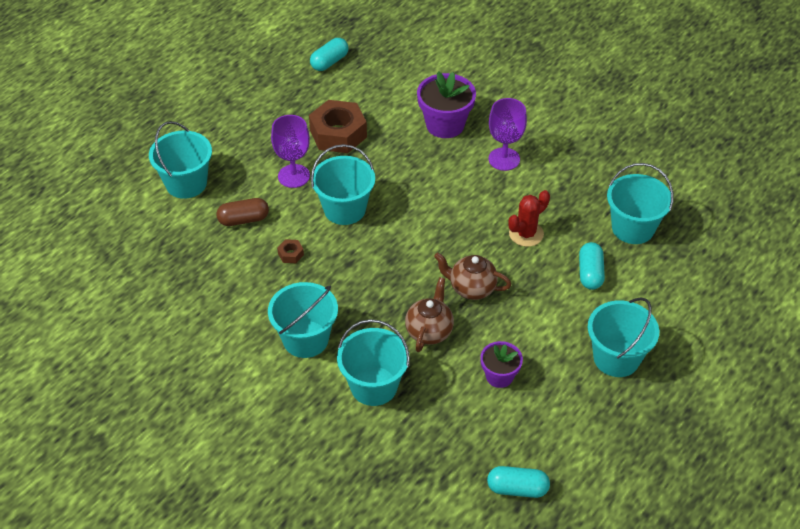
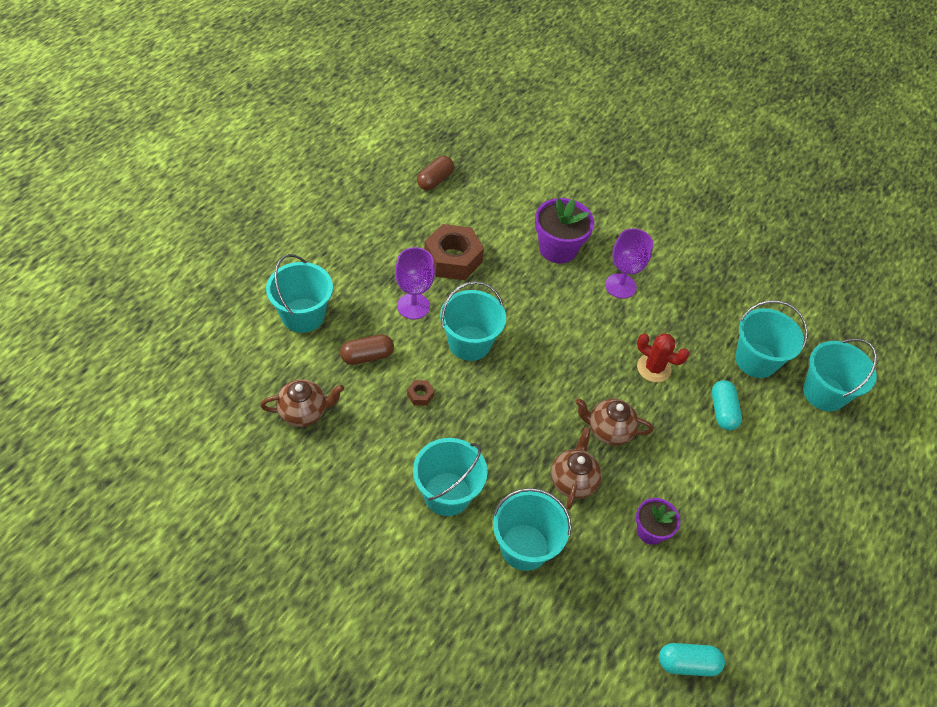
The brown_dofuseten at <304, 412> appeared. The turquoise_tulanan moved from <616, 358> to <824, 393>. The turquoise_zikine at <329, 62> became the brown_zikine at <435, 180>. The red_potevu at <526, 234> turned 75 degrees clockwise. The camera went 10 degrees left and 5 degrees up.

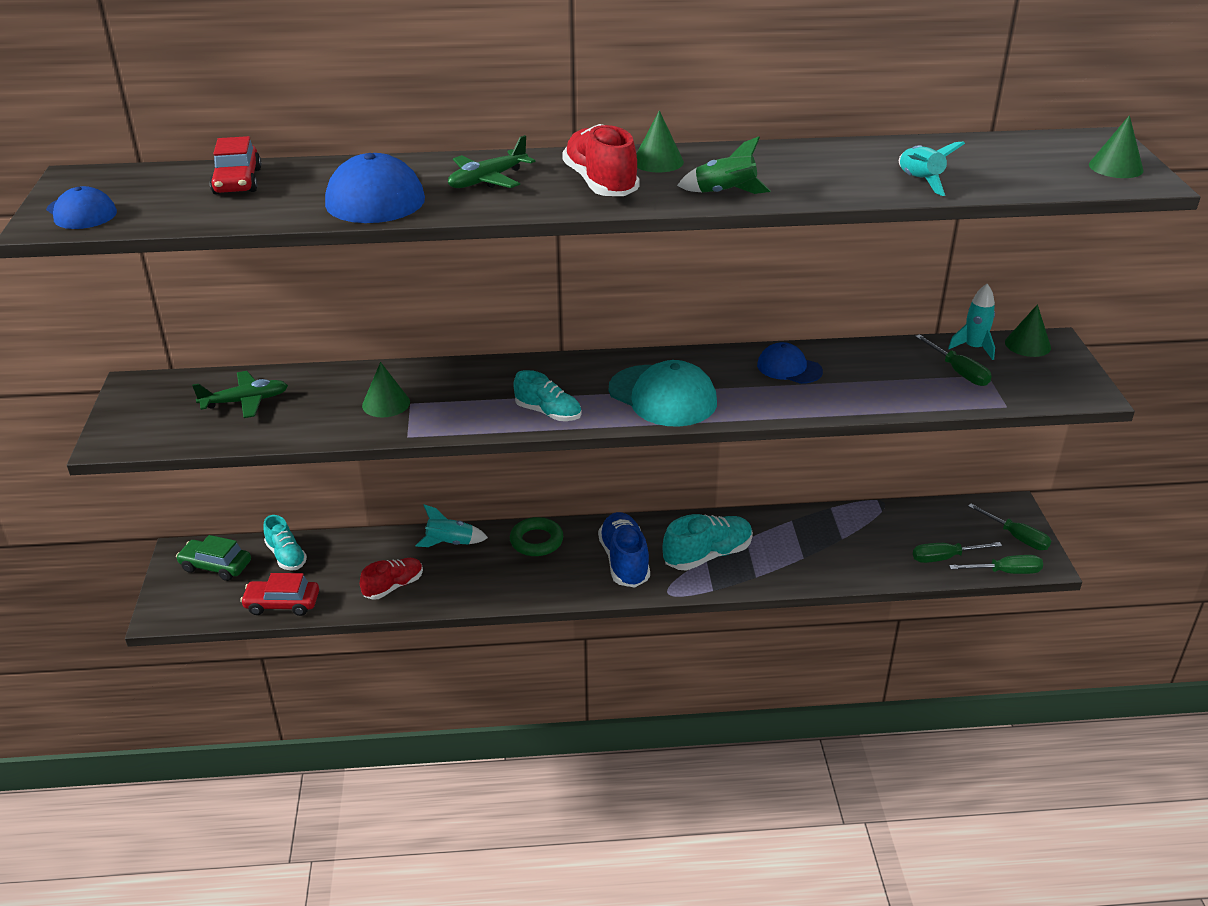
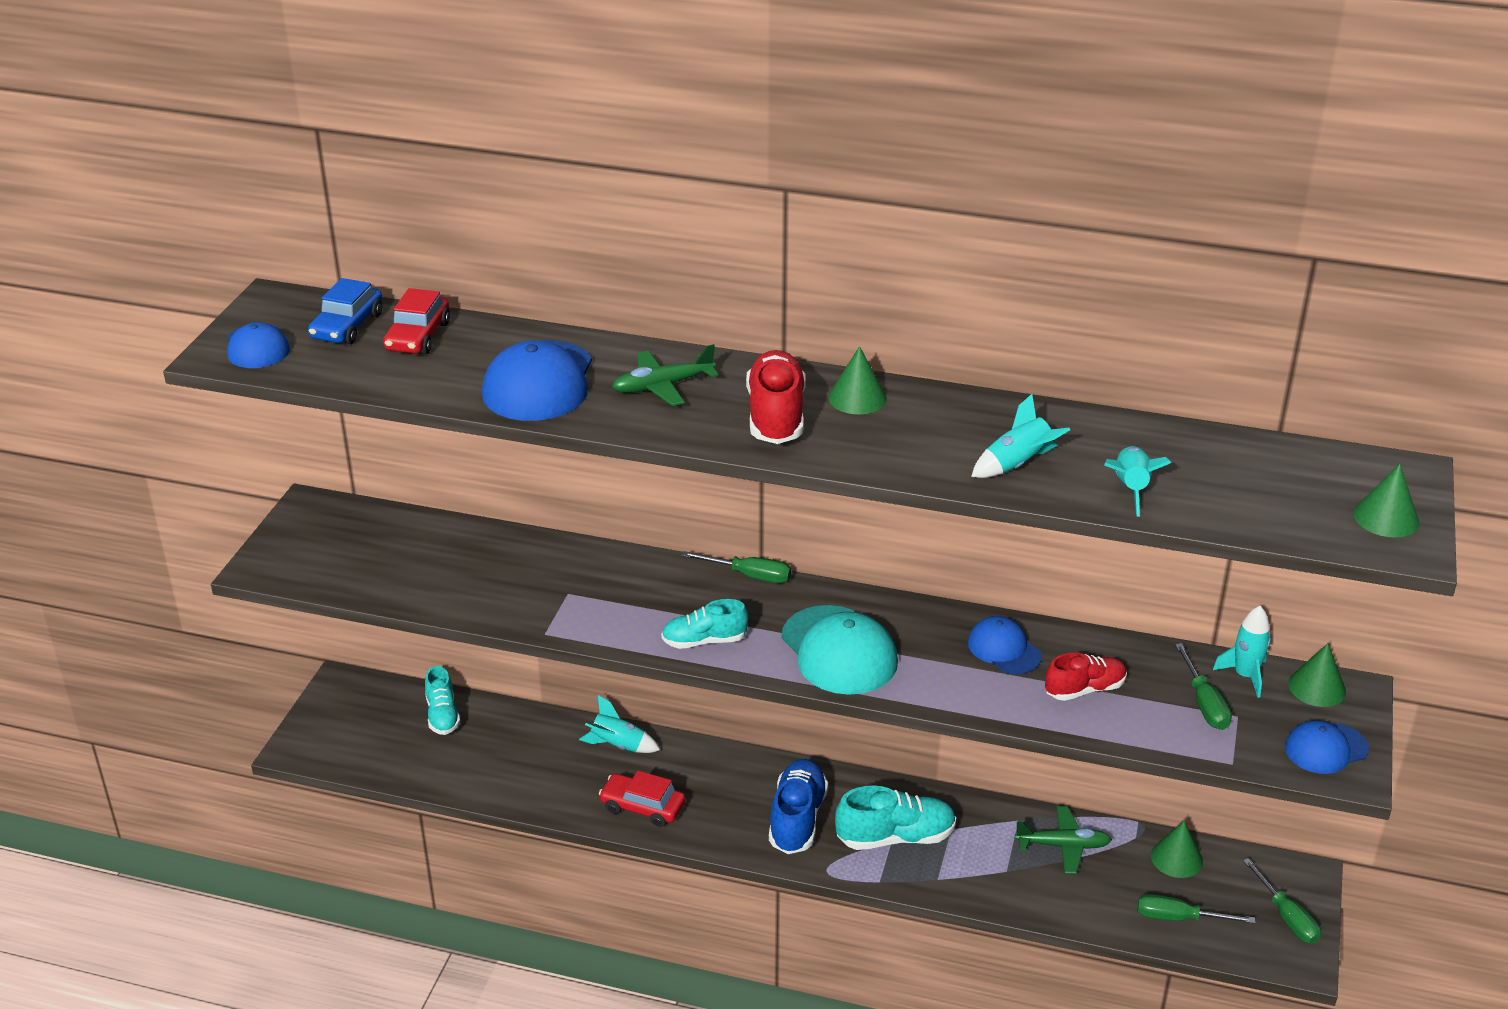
The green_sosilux at <216, 566> disappeared. The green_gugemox at <536, 541> disappeared. The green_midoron at <725, 193> disappeared. The blue_sosilux at <347, 326> appeared. The turquoise_midoron at <1017, 465> appeared. The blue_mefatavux at <1326, 748> appeared. The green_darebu moved from <245, 401> to <1063, 846>. The red_sosilux moved from <282, 604> to <642, 807>. The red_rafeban moved from <393, 586> to <1084, 689>. The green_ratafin moved from <386, 403> to <1176, 858>. The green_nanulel moved from <1005, 572> to <749, 576>. The turquoise_rafeban at <548, 413> turned 120 degrees clockwise. The camera went 20 degrees right and 0 degrees up.

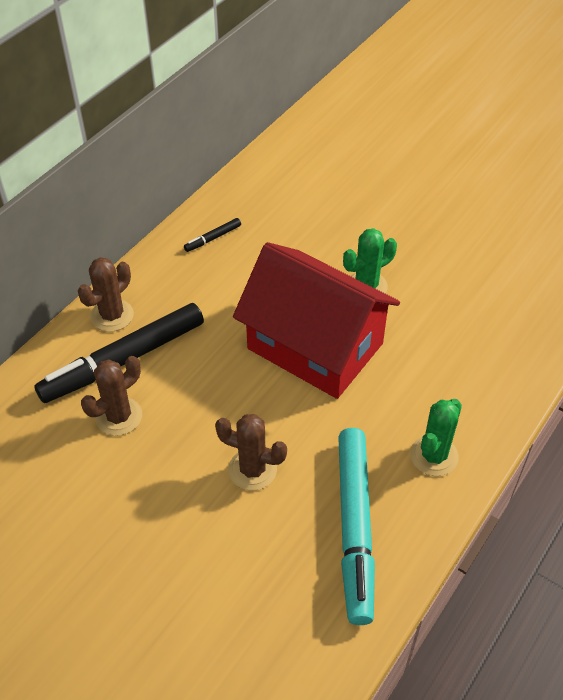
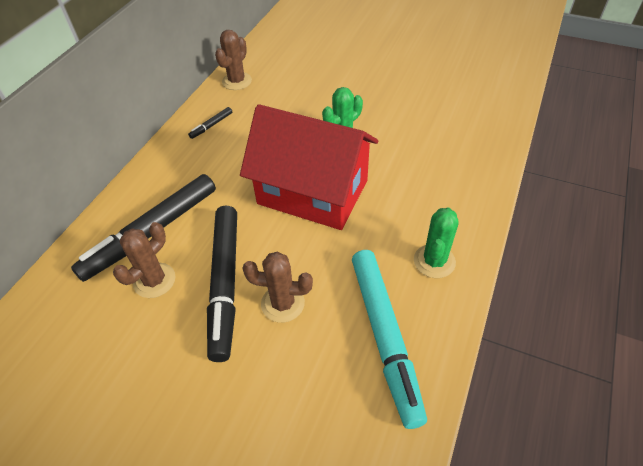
The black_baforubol at <225, 284> appeared. The brown_potevu moved from <112, 315> to <237, 81>. The camera went 10 degrees left and 0 degrees up.

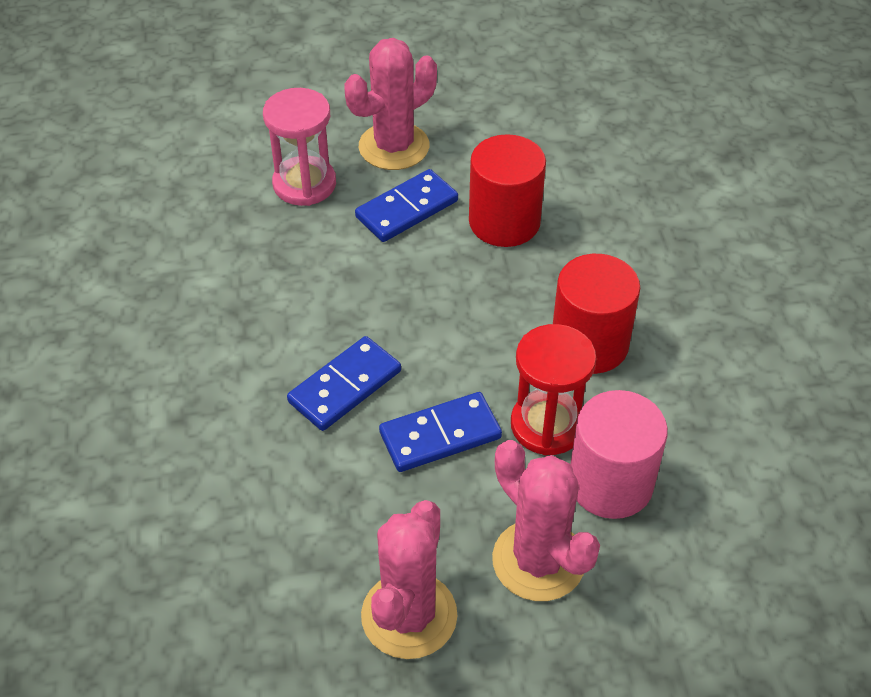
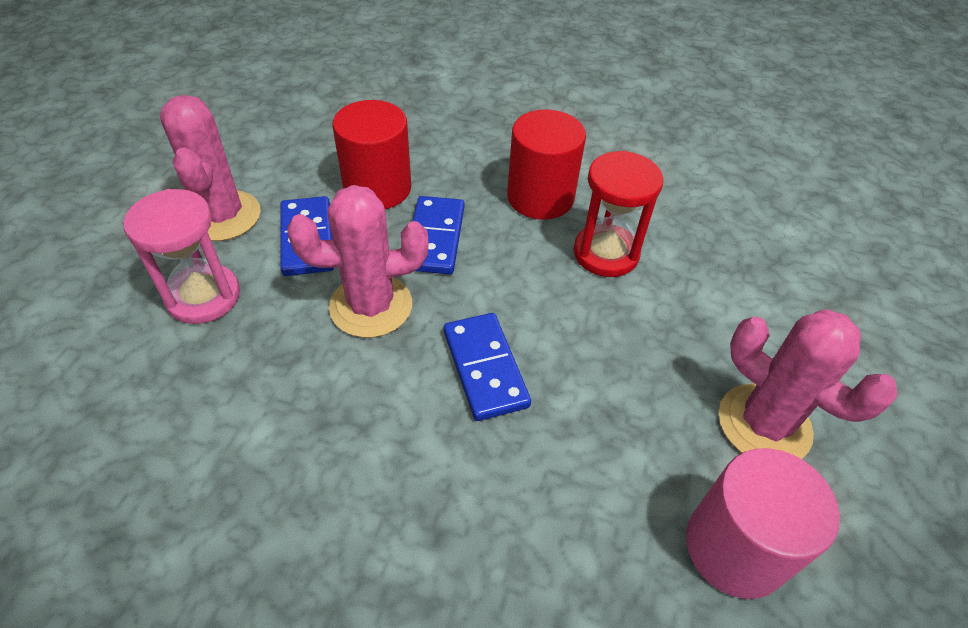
The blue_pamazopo moved from <440, 435> to <434, 238>. The pink_potevu moved from <538, 560> to <371, 306>. The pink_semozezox moved from <610, 483> to <735, 547>. The camera went 65 degrees left and 0 degrees up.

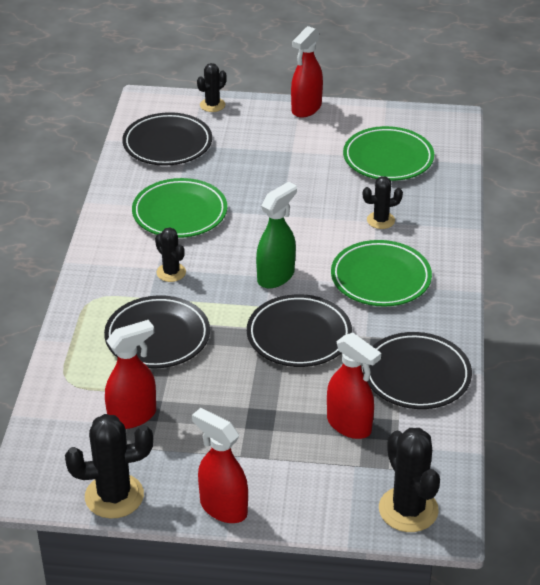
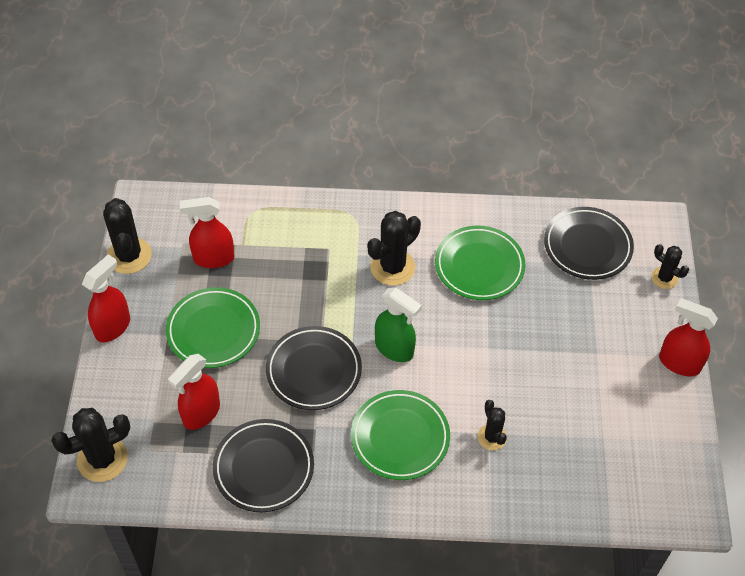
The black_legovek at <157, 337> disappeared. The green_legovek moved from <388, 158> to <213, 330>. The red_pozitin at <133, 416> turned 120 degrees clockwise. The black_potevu at <171, 272> changed to 1.69 times the size. The camera went 85 degrees right and 15 degrees up.

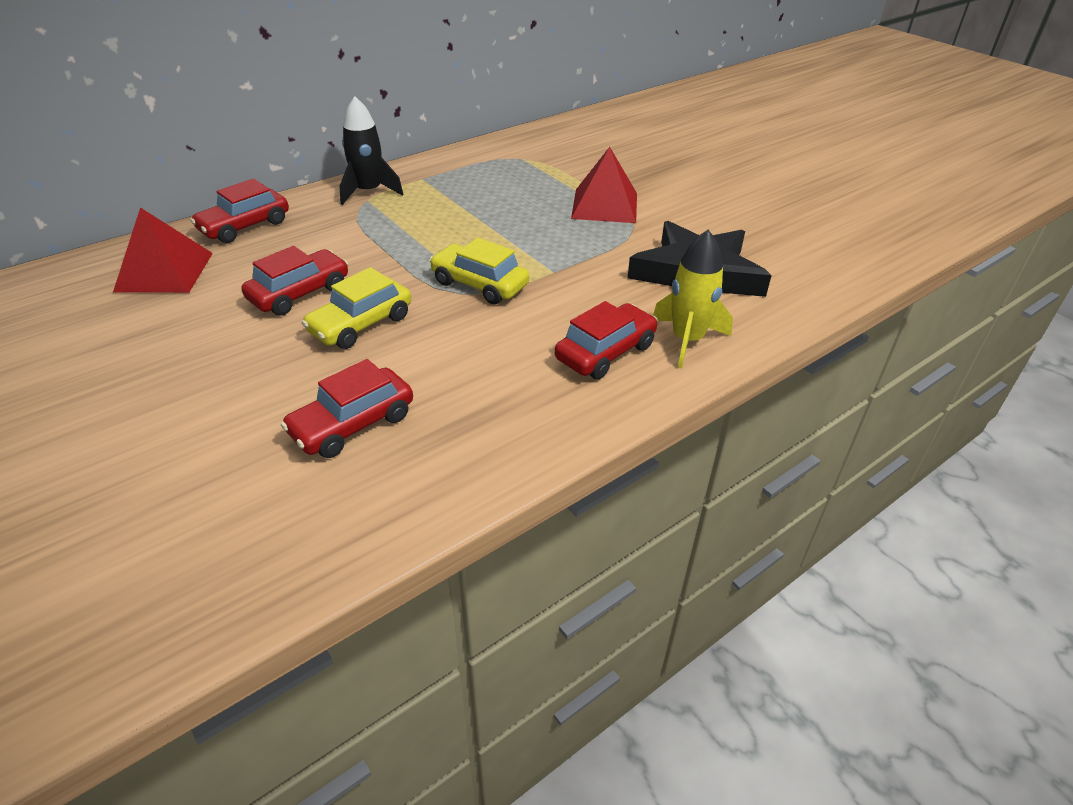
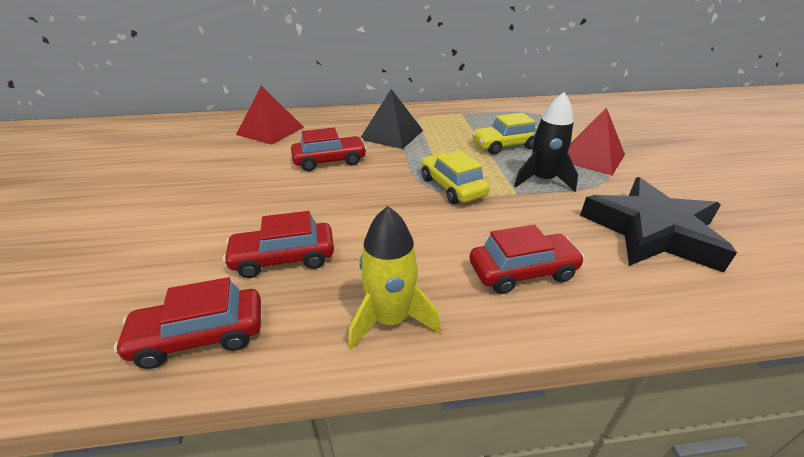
The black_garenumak at <391, 134> appeared. The red_sosilux moved from <245, 226> to <200, 336>. The yellow_sosilux moved from <361, 324> to <505, 145>. The black_midoron moved from <369, 192> to <542, 180>. The yellow_midoron moved from <687, 340> to <390, 319>. The camera went 30 degrees right and 5 degrees down.

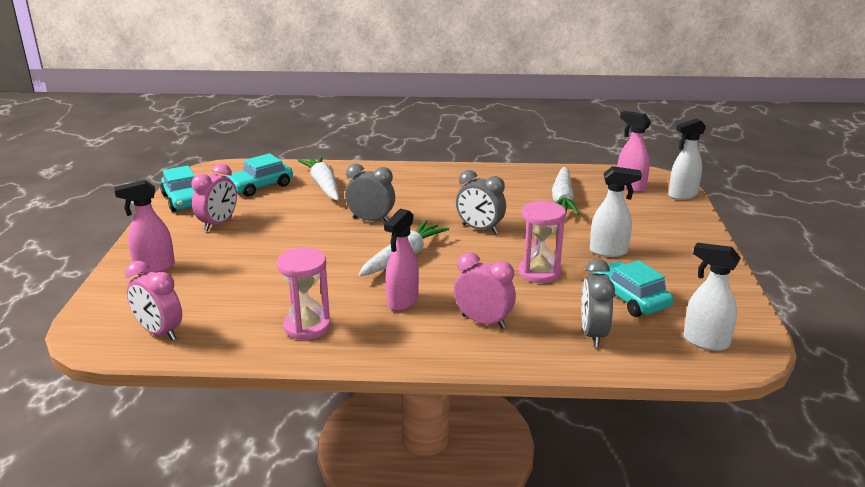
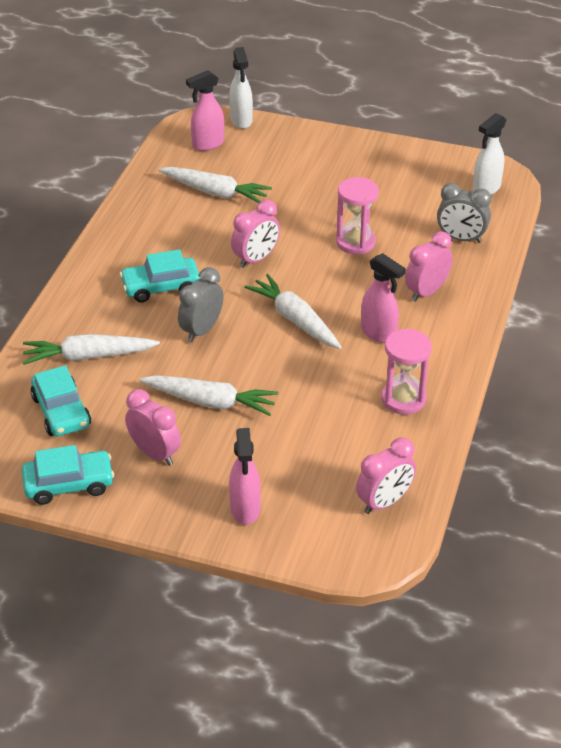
The white_pozitin at <609, 251> disappeared. The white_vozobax at <210, 402> appeared. The turquoise_sosilux moved from <630, 298> to <161, 287>. The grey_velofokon at <480, 229> became the pink_velofokon at <256, 259>. The camera went 75 degrees left and 15 degrees up.

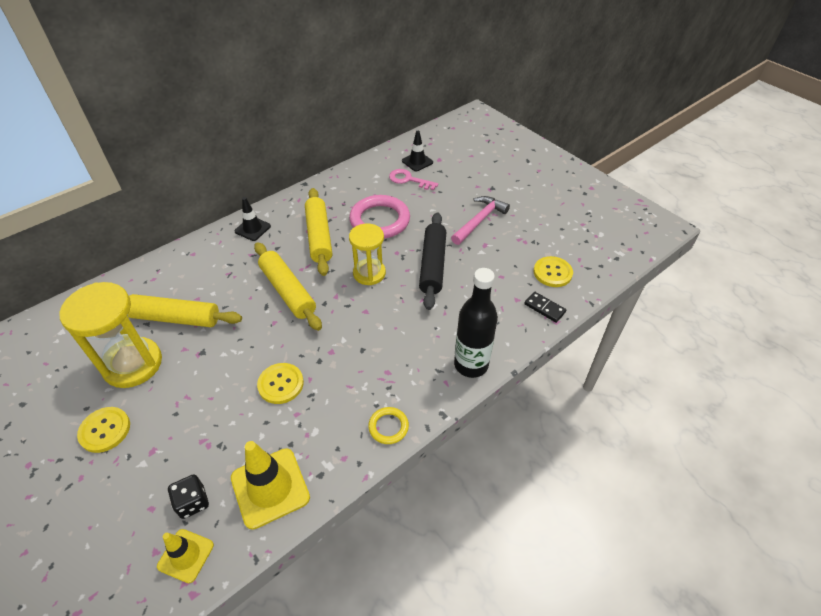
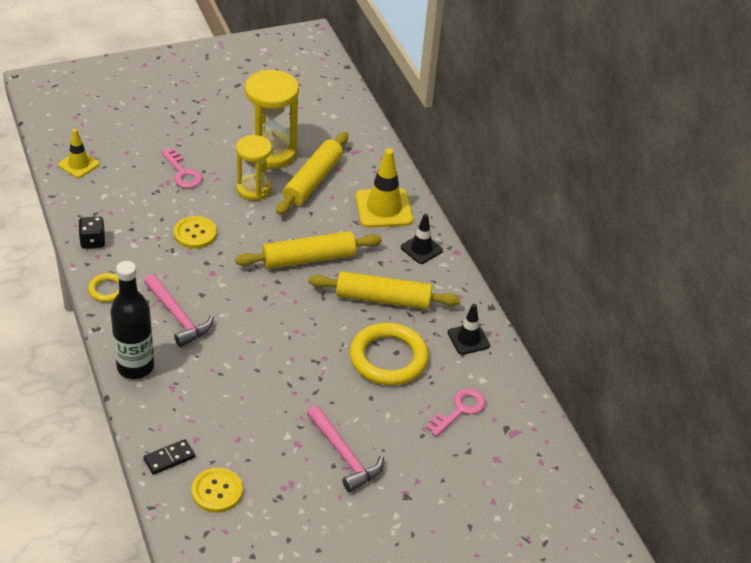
The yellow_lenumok at <105, 430> disappeared. The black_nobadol at <433, 265> disappeared. The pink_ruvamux at <178, 316> appeared. The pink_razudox at <183, 173> appeared. The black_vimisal moved from <193, 502> to <92, 241>. The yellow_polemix moved from <270, 487> to <384, 208>. The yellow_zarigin moved from <369, 273> to <254, 189>. The black_polemix moved from <417, 161> to <468, 339>. The pink_gugemox at <380, 220> became the yellow_gugemox at <388, 358>. The camera went 105 degrees right and 5 degrees down.

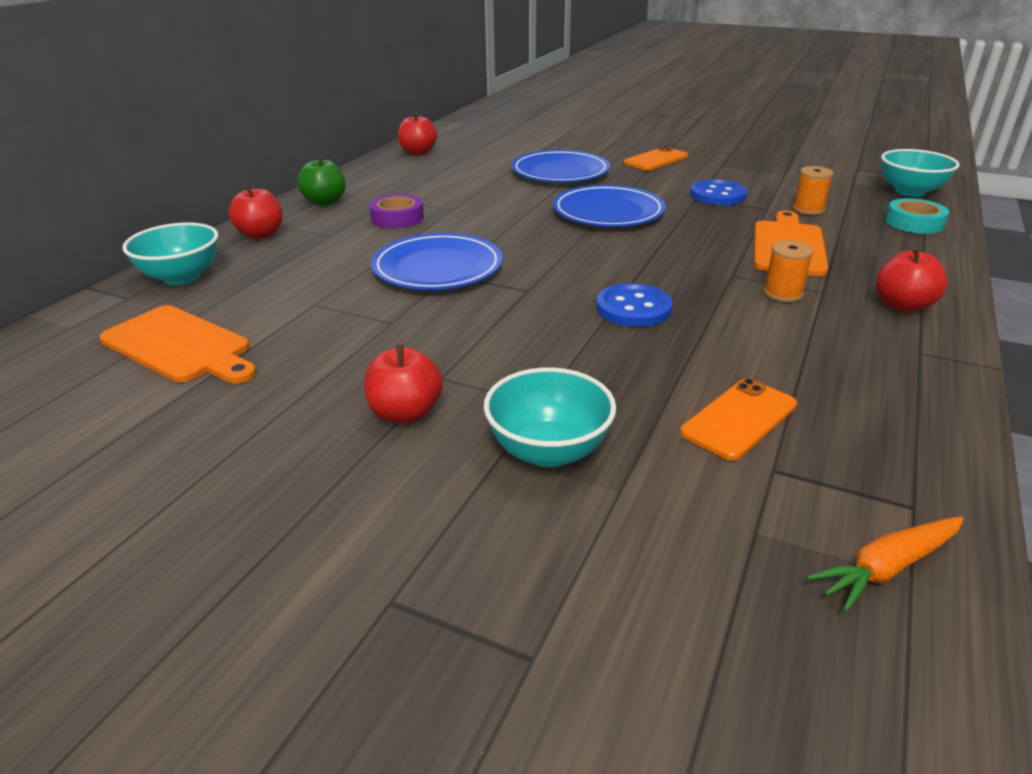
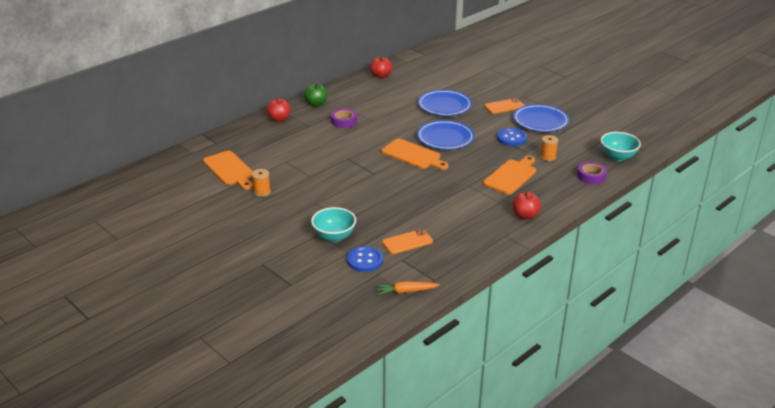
The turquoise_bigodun at <181, 277> disappeared. The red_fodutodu at <405, 413> disappeared. The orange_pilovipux at <413, 155> appeared. The blue_legovek moved from <437, 268> to <540, 121>. The blue_lenumok moved from <633, 308> to <365, 260>. The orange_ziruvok moved from <782, 293> to <261, 192>. The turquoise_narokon at <914, 223> became the purple_narokon at <591, 176>. The camera went 20 degrees right and 0 degrees up.

